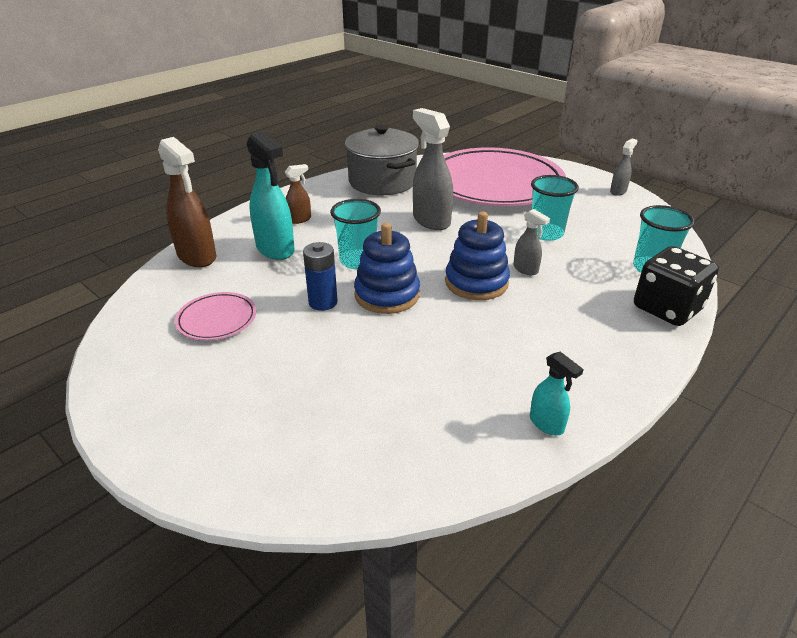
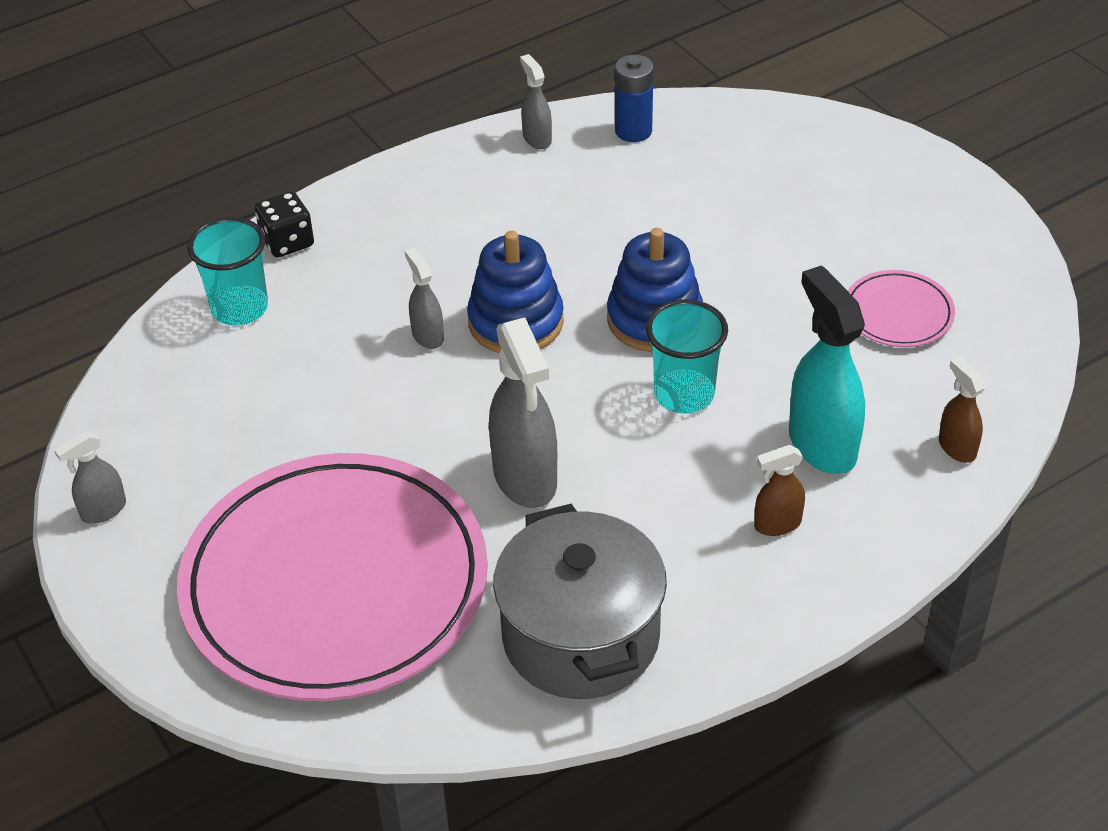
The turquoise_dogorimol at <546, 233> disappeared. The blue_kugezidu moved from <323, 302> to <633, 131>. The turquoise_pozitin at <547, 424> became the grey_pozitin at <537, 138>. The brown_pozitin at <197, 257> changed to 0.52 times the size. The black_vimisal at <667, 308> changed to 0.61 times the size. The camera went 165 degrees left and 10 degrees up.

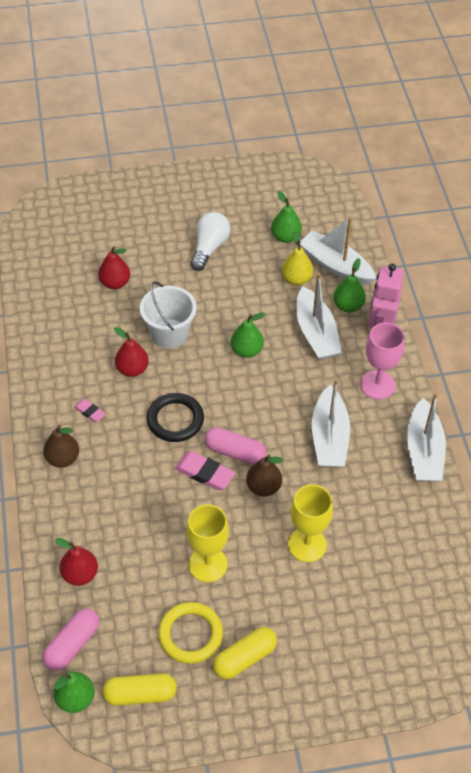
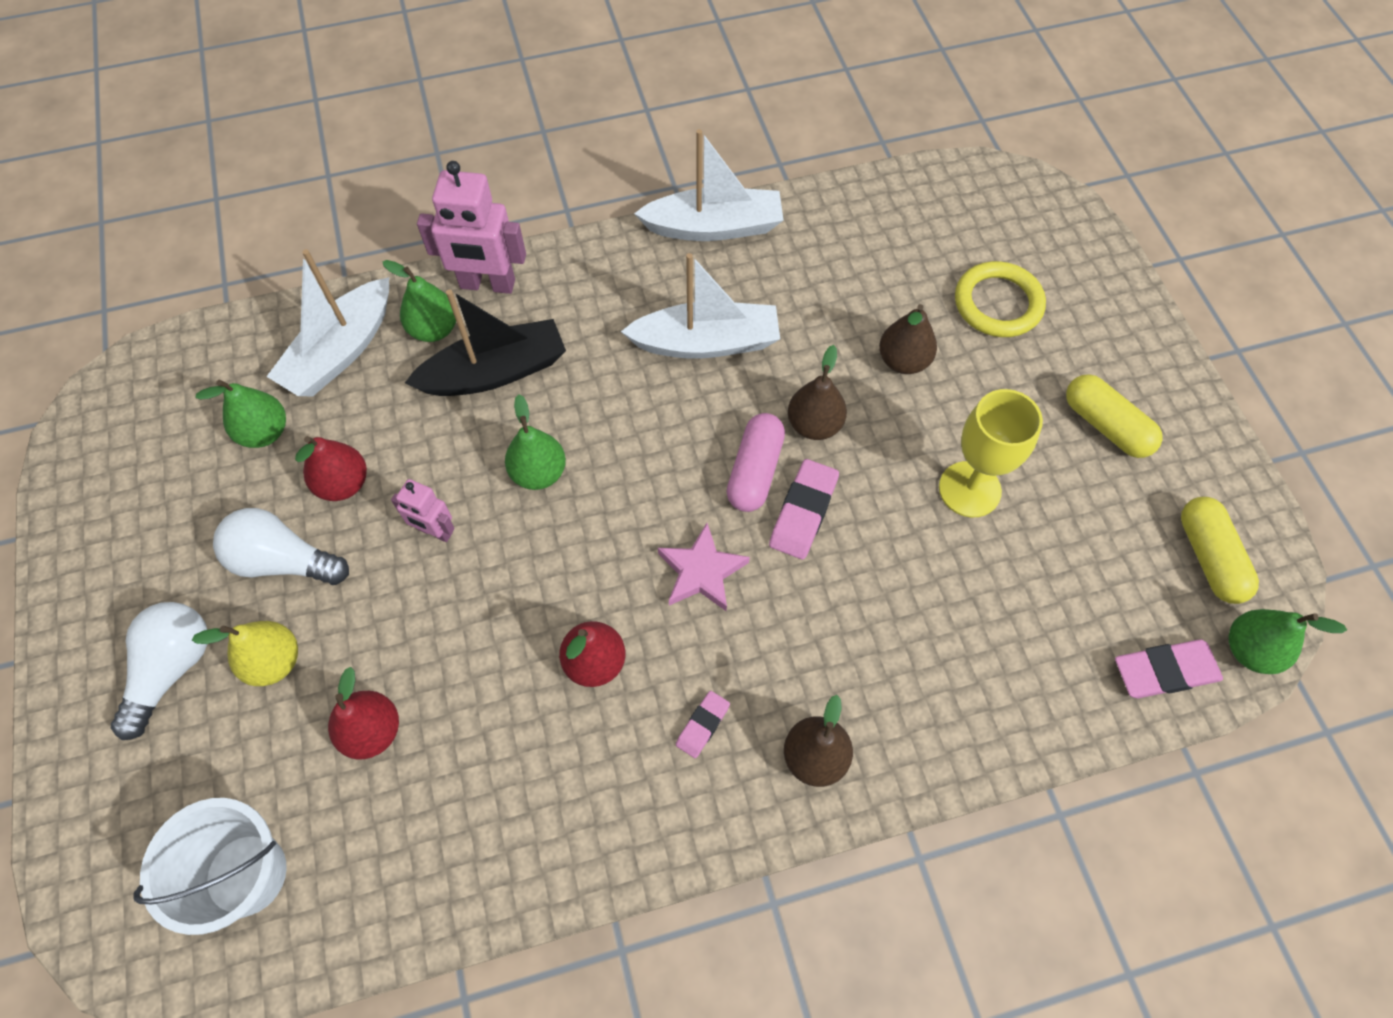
The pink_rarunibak at <377, 385> disappeared. The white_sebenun at <172, 669> appeared. The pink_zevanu at <435, 532> appeared. The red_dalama moved from <80, 574> to <343, 484>. The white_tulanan moved from <169, 333> to <246, 874>. The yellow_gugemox moved from <190, 634> to <998, 303>. The yellow_dalama moved from <296, 279> to <274, 662>. The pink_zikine at <72, 644> was replaced by the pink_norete at <1164, 671>. The black_gugemox at <175, 420> was replaced by the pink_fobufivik at <701, 571>. The yellow_rarunibak at <307, 545> was replaced by the brown_dalama at <903, 361>. The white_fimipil at <316, 333> became the black_fimipil at <495, 372>. The camera went 95 degrees left and 10 degrees up.

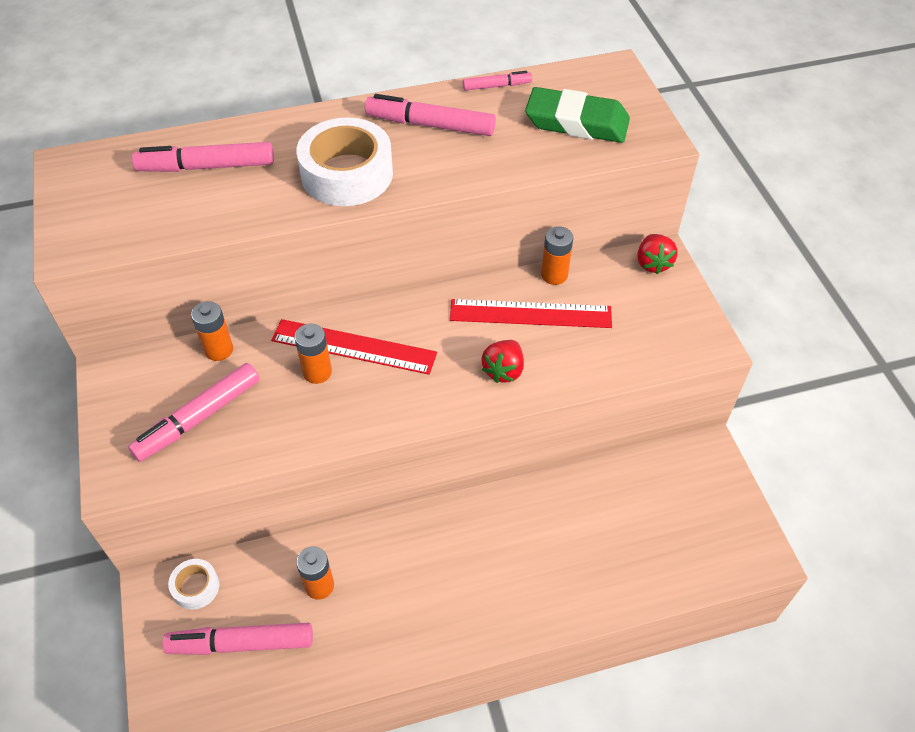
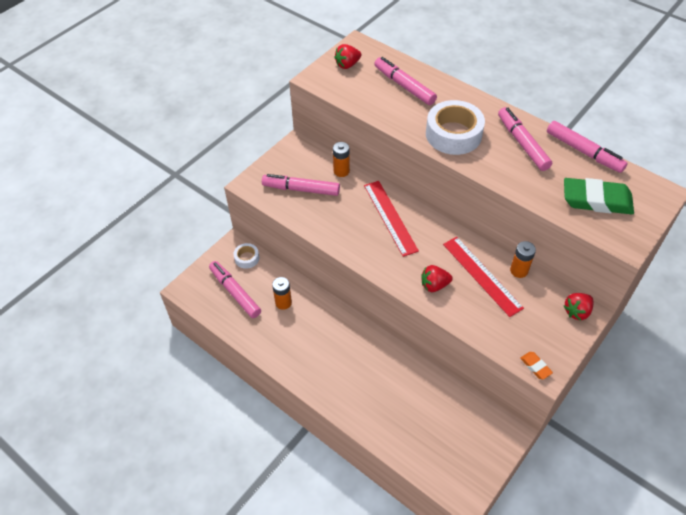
The orange_kugezidu at <317, 372> disappeared. The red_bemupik at <347, 65> appeared. The orange_norete at <535, 366> appeared. The green_norete at <576, 122> turned 60 degrees counterclockwise. The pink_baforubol at <496, 86> changed to 1.81 times the size. The camera went 55 degrees right and 0 degrees up.

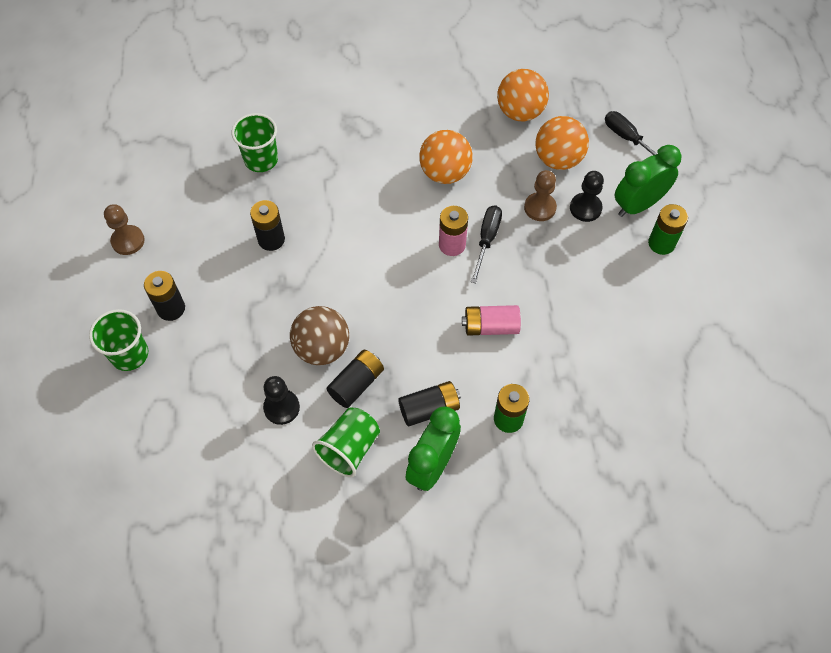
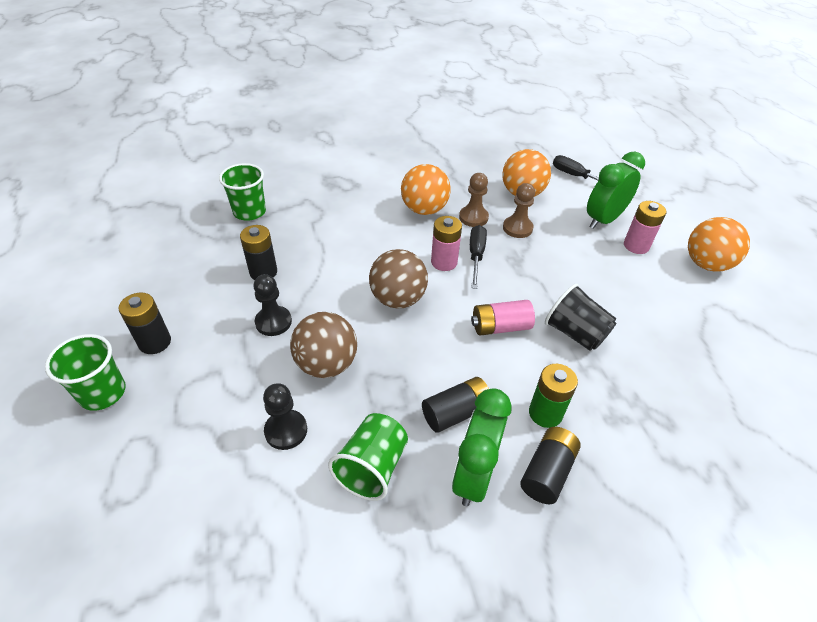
The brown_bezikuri at <398, 299> appeared. The black_dogorimol at <575, 333> appeared. The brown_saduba moved from <128, 241> to <473, 217>. The black_kugezidu moved from <356, 384> to <547, 472>. The orange_bezikuri moved from <520, 112> to <706, 264>. The black_saduba moved from <585, 208> to <273, 322>. The green_kugezidu at <661, 243> became the pink_kugezidu at <636, 246>. The camera went 10 degrees left and 15 degrees down.

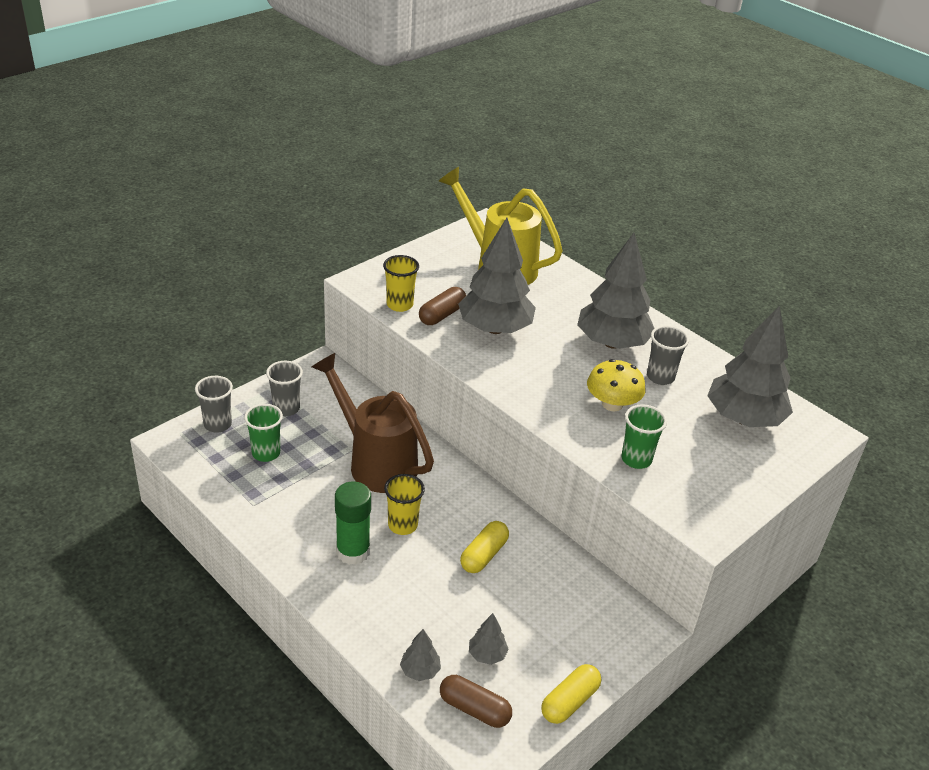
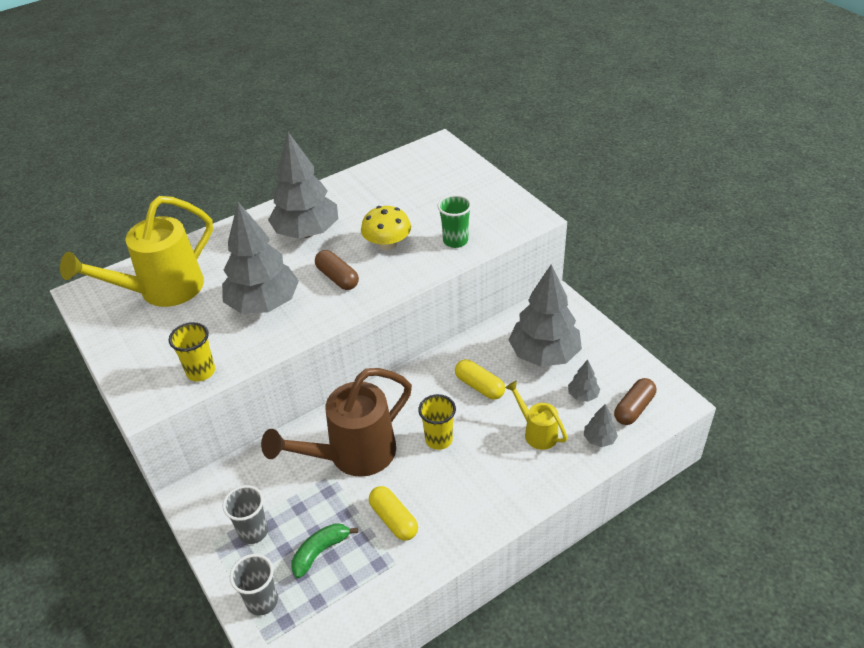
The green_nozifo at <353, 551> disappeared. The grey_dogorimol at <660, 377> disappeared. The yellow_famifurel at <537, 432> appeared. The brown_zikine moved from <442, 315> to <337, 278>. The yellow_zikine moved from <569, 701> to <394, 519>. The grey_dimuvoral moved from <744, 418> to <544, 354>. The green_dogorimol at <266, 453> was replaced by the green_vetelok at <320, 551>. The camera went 75 degrees left and 5 degrees up.

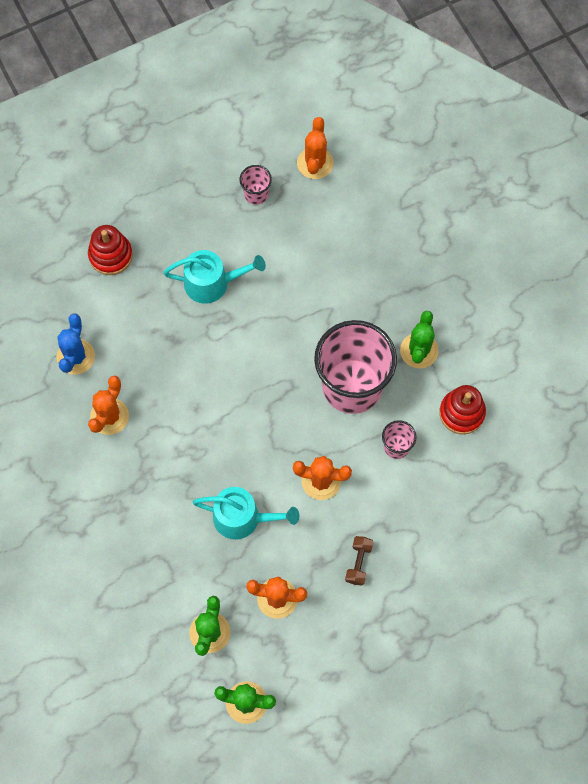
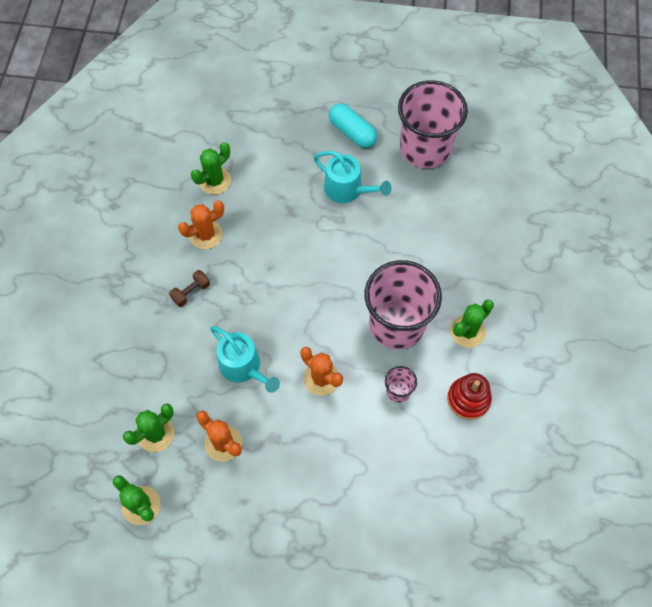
The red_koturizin at <110, 255> disappeared. The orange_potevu at <315, 163> disappeared. The turquoise_zikine at <352, 132> appeared. The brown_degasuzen moved from <358, 563> to <191, 292>. The blue_potevu at <75, 357> became the green_potevu at <214, 181>. The pink_dogorimol at <256, 194> changed to 2.35 times the size. The camera went 35 degrees right and 5 degrees down.

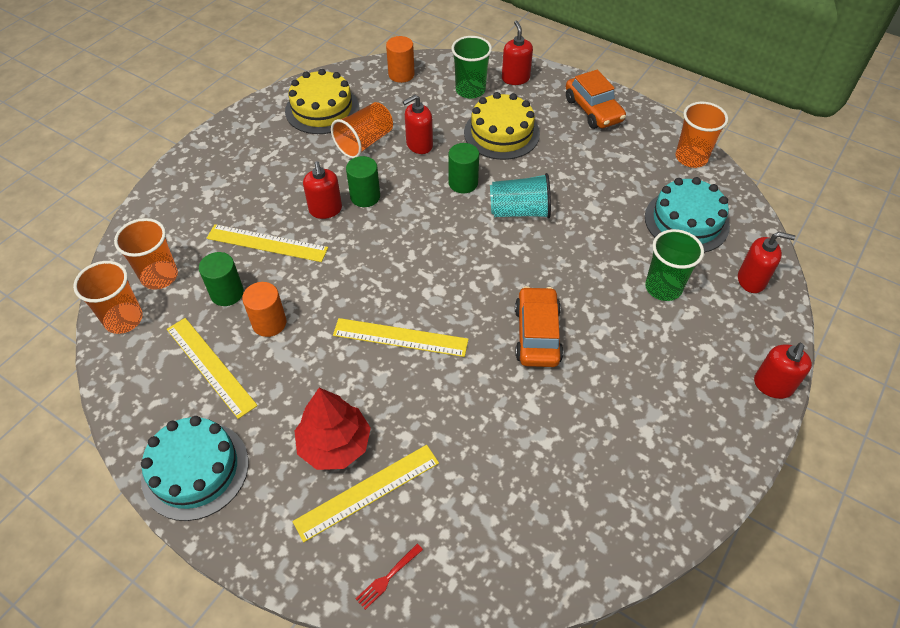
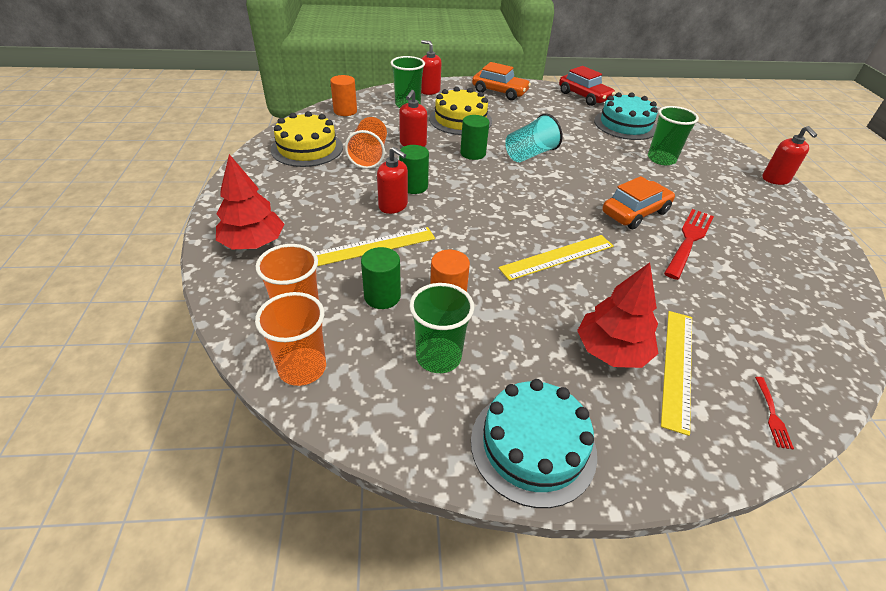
The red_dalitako at <751, 280> disappeared. The red_dimuvoral at <253, 243> appeared. The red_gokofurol at <689, 241> appeared. The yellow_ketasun at <210, 366> was replaced by the green_dogorimol at <438, 357>. The orange_dogorimol at <691, 158> was replaced by the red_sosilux at <584, 96>. The orange_sosilux at <537, 334> turned 90 degrees clockwise. The camera went 40 degrees left and 10 degrees down.

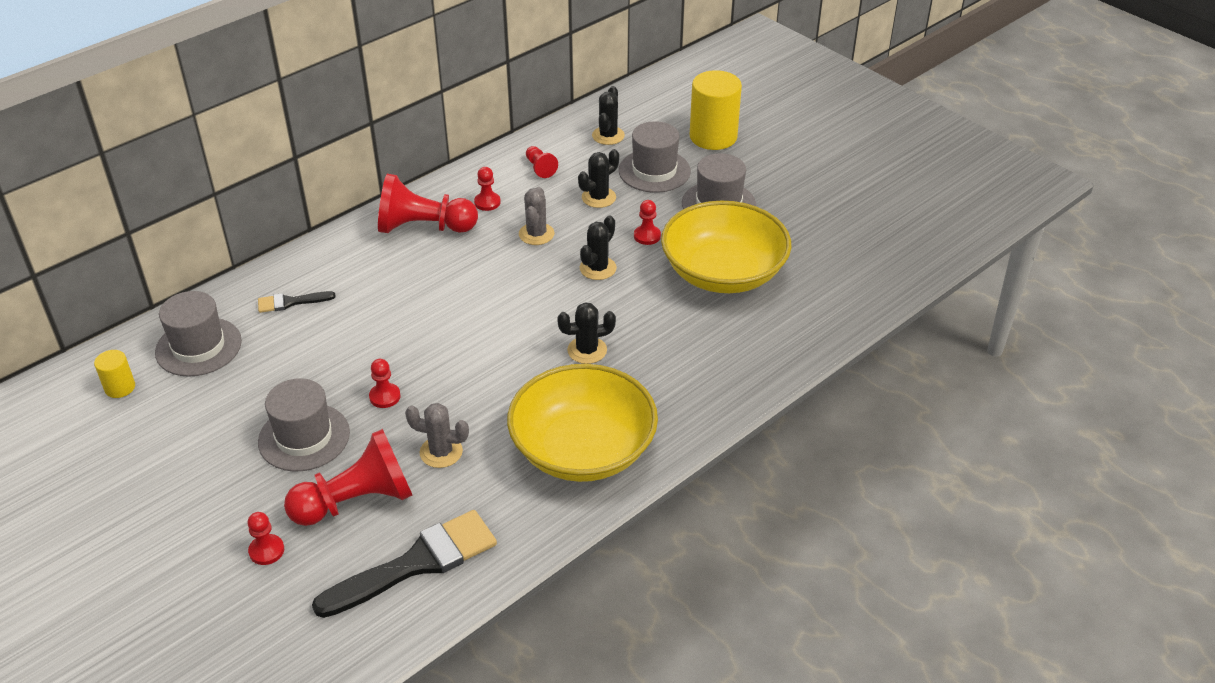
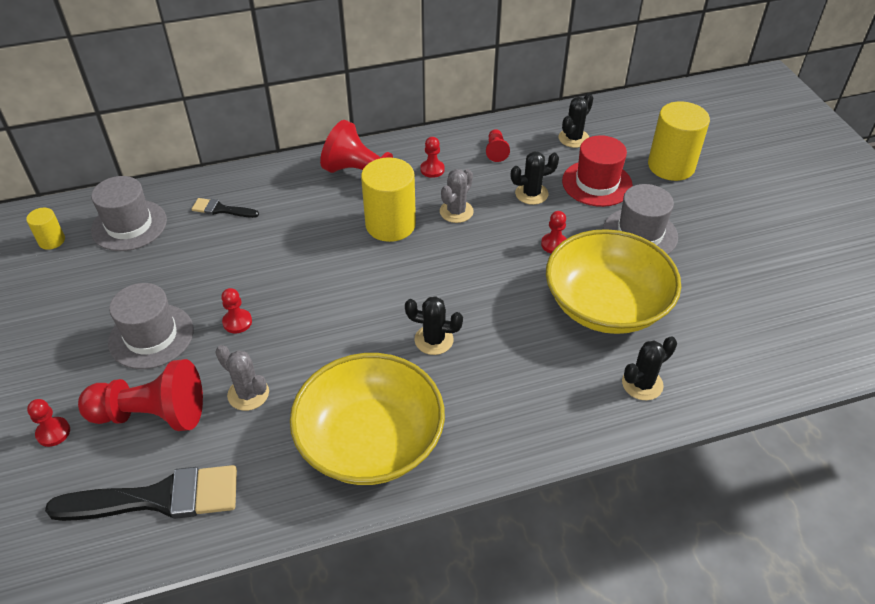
The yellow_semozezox at <390, 225> appeared. The black_potevu moved from <598, 268> to <642, 384>. The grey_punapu at <654, 171> became the red_punapu at <597, 183>. The camera went 25 degrees right and 5 degrees up.

